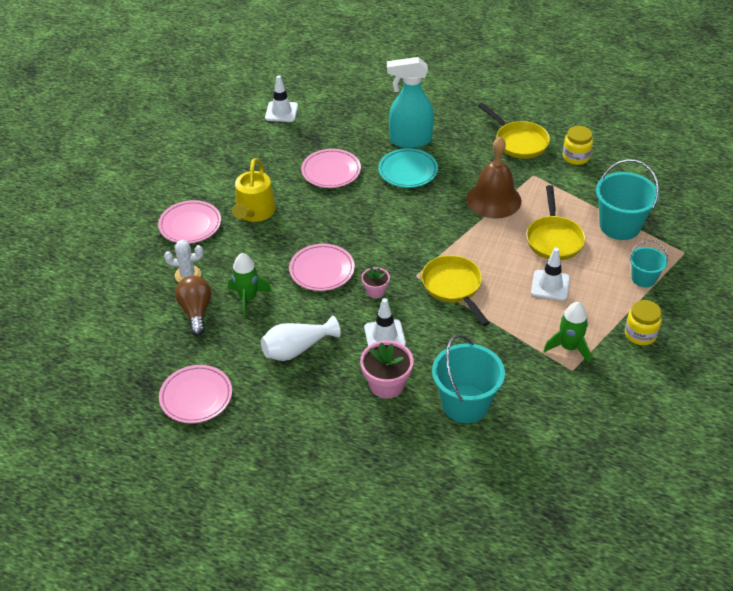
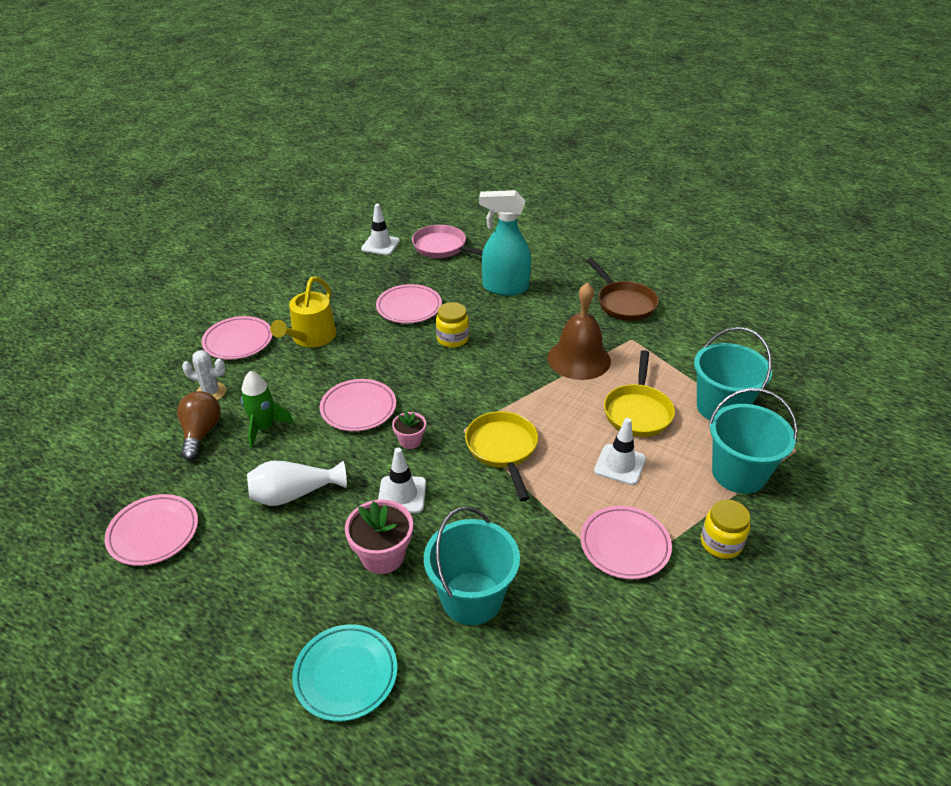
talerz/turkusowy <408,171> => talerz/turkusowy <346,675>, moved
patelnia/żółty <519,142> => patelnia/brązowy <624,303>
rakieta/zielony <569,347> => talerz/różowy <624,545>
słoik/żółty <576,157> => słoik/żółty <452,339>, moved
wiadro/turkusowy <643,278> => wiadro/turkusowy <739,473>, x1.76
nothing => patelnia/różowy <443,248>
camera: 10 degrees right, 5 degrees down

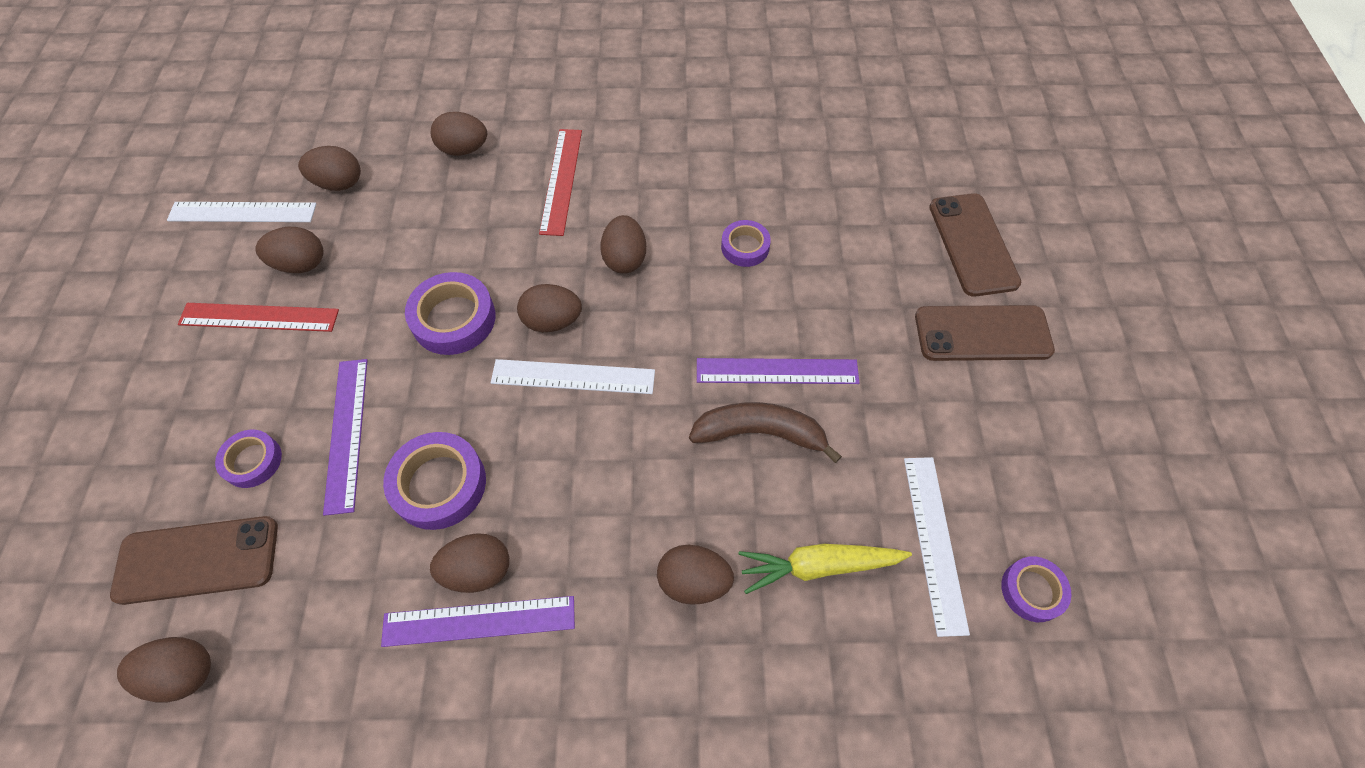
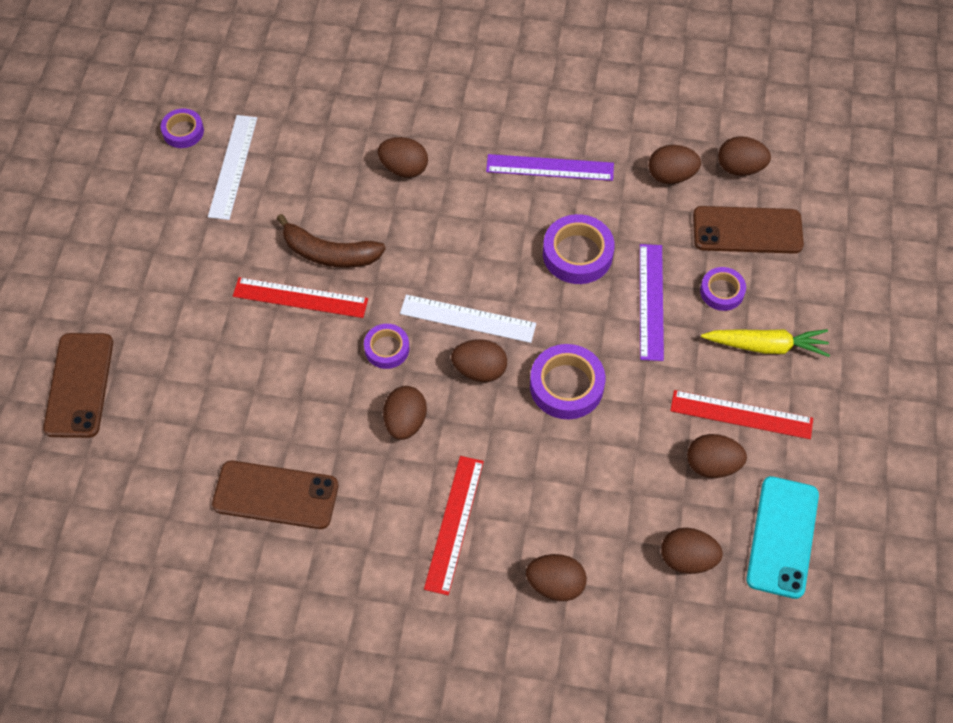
linijka/biały <242,212> => telefon/turkusowy <782,537>
jajko/brązowy <478,570> => jajko/brązowy <671,176>, moved
linijka/fioletowy <777,371> => linijka/czerwony <300,298>
taśma klejąca/fioletowy <745,247> => taśma klejąca/fioletowy <387,349>, moved
marchewka/żółty <818,566> => marchewka/żółty <766,346>, moved
telefon/brązowy <982,333> => telefon/brązowy <275,495>, moved
camera: 170 degrees left, 0 degrees up

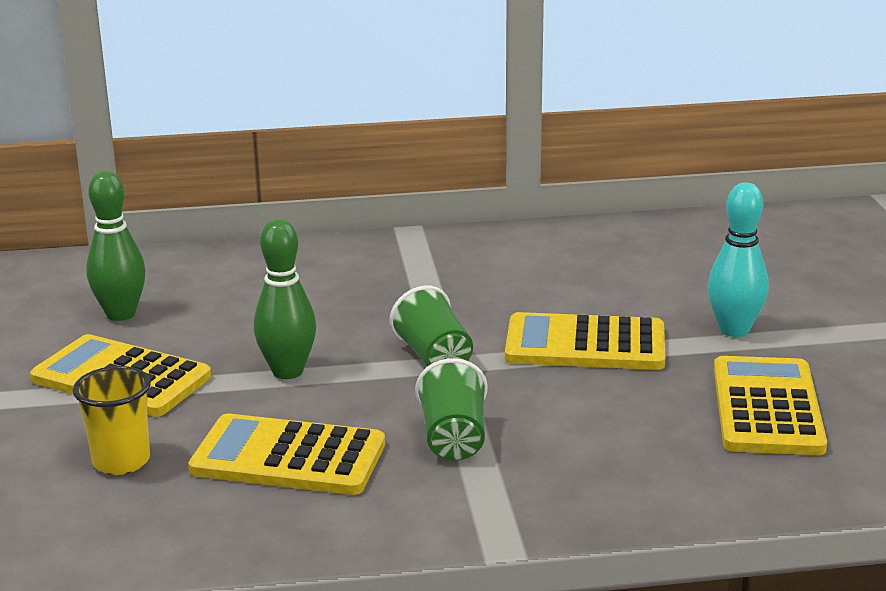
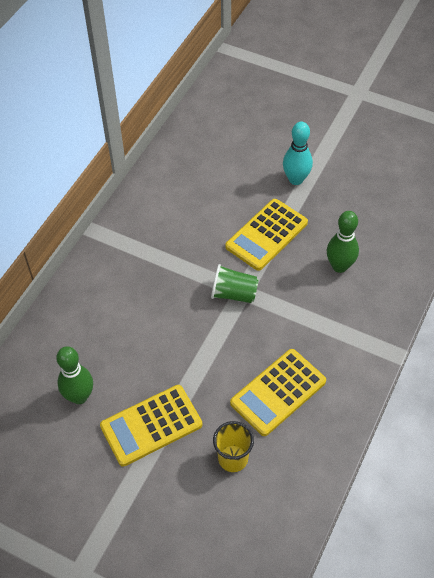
kręgiel/zielony <287,371> => kręgiel/zielony <339,266>, moved
szklanka/zielony <453,439> => nothing
kalkulator/żółty <767,407> => nothing
camera: 55 degrees left, 30 degrees up

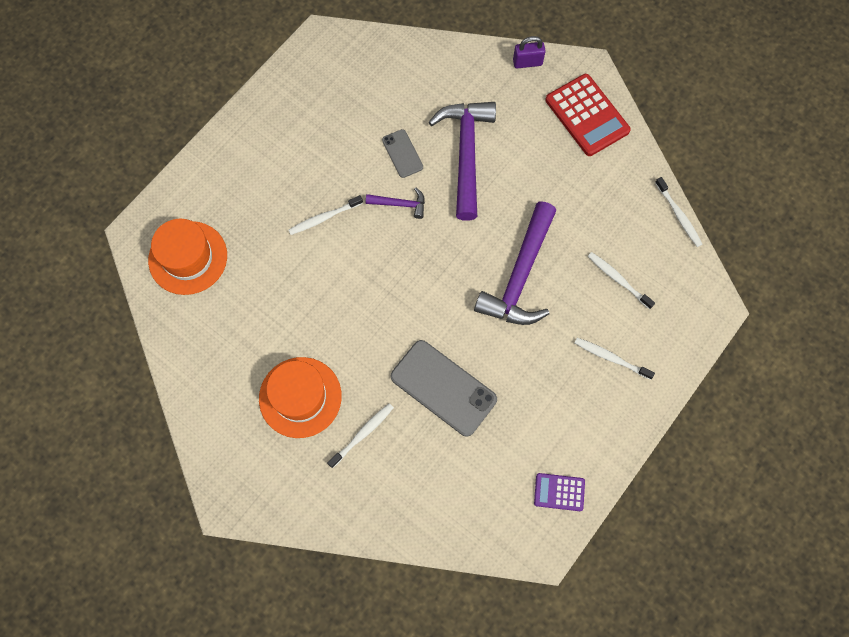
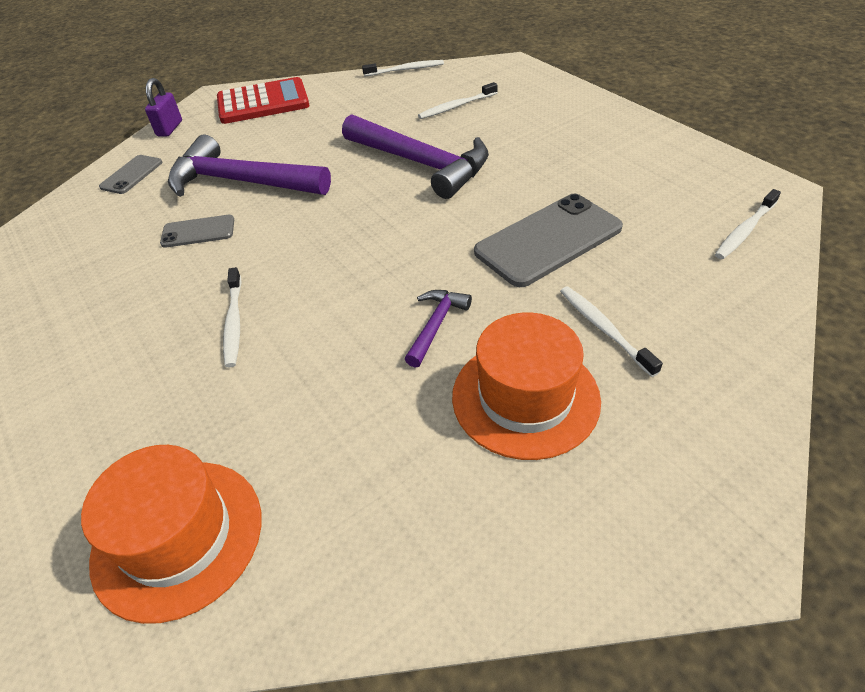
młotek/fioletowy <400,204> => młotek/fioletowy <436,325>, moved
kalkulator/fioletowy <559,492> => nothing
szczoteczka do zębów/biały <611,358> => szczoteczka do zębów/biały <745,230>, moved
nothing => telefon/szary <131,175>
camera: 70 degrees left, 25 degrees down

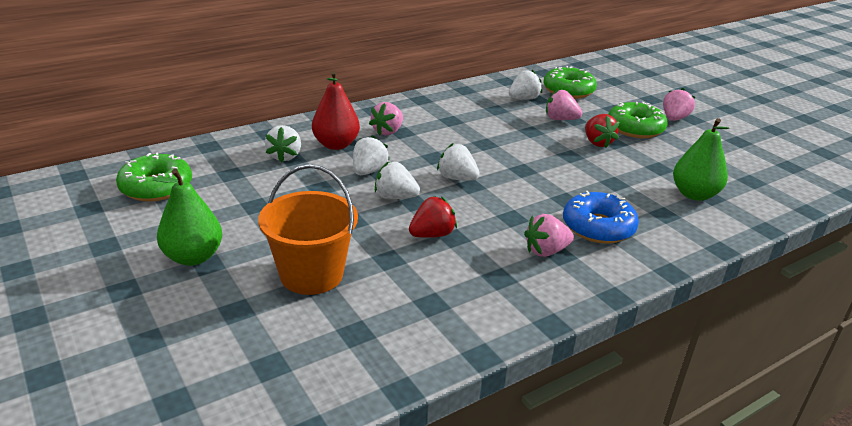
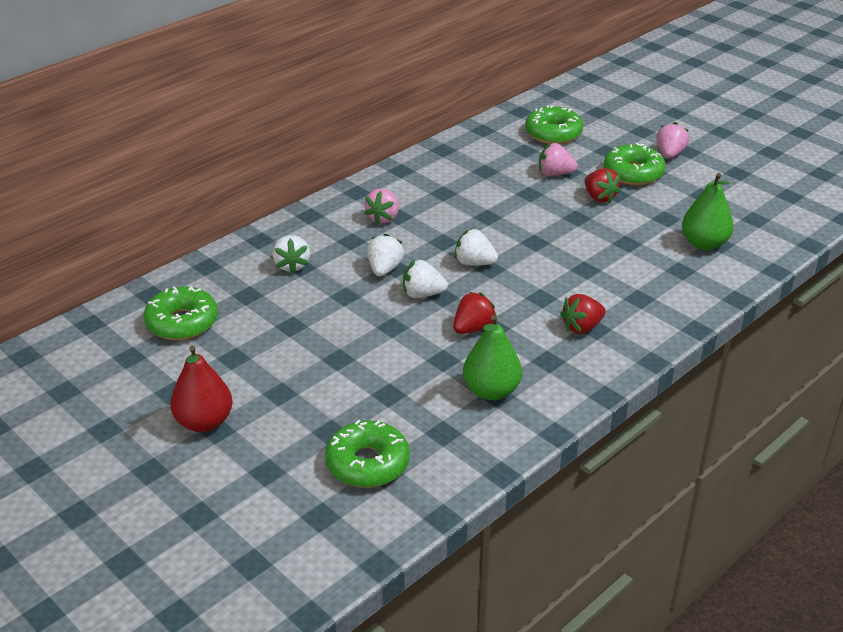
gruszka/zielony <193,257> => gruszka/zielony <491,391>, moved
wiadro/pomarańczowy <311,274> => nothing
gruszka/czerwony <336,145> => gruszka/czerwony <204,422>, moved
truskawka/biały <523,99> => nothing
truskawka/różowy <546,251> => truskawka/czerwony <582,327>
donut/niebieski <598,227> => nothing
nothing => donut/zielony <367,463>
camera: 10 degrees left, 5 degrees up

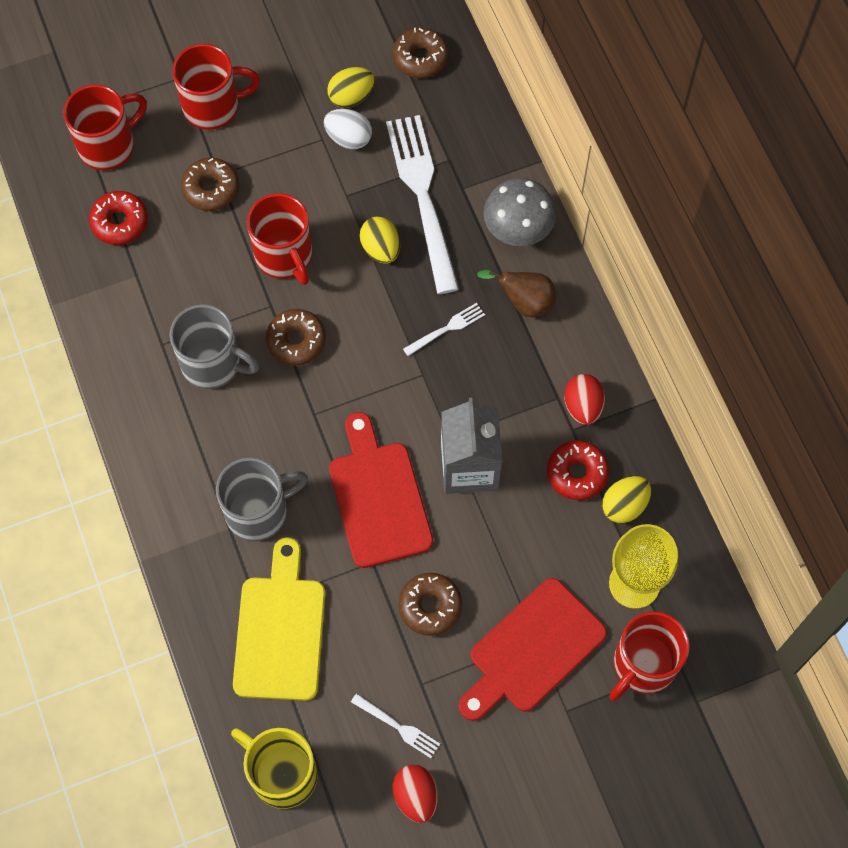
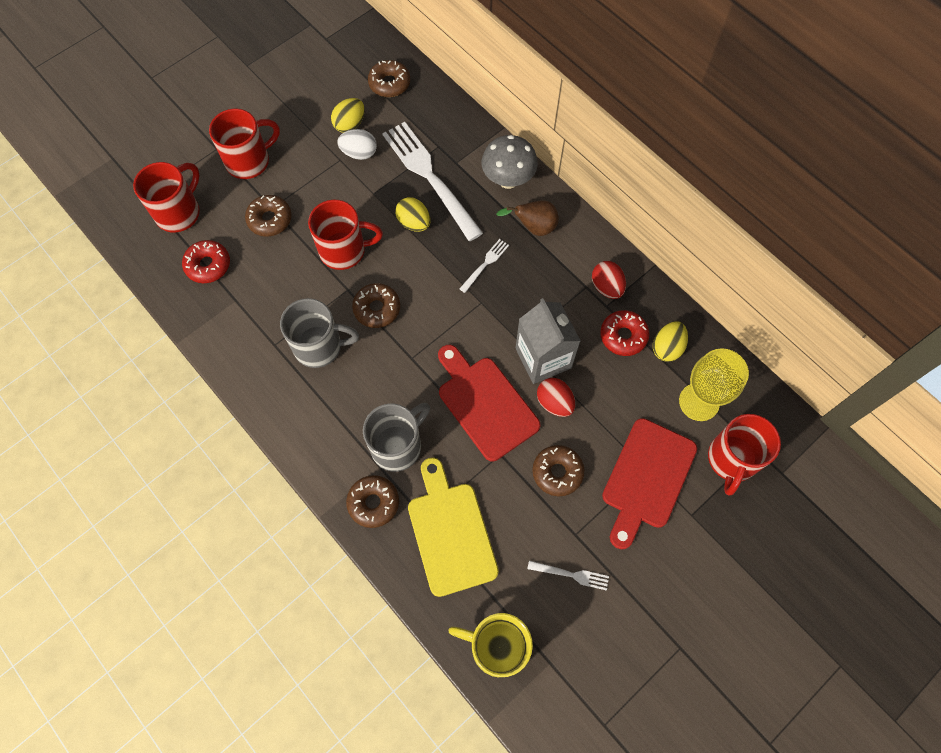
kubek/czerwony <284,256> => kubek/czerwony <344,250>, 45 degrees counterclockwise
jajko/czerwony <415,796> => jajko/czerwony <554,403>, moved
nothing => donut/brązowy <373,503>
camera: 20 degrees left, 0 degrees up

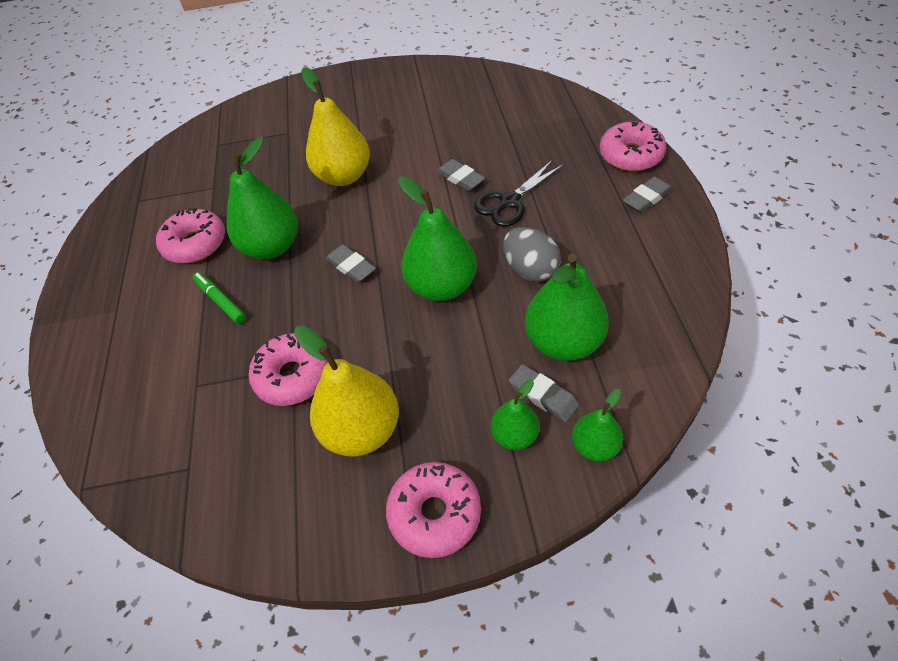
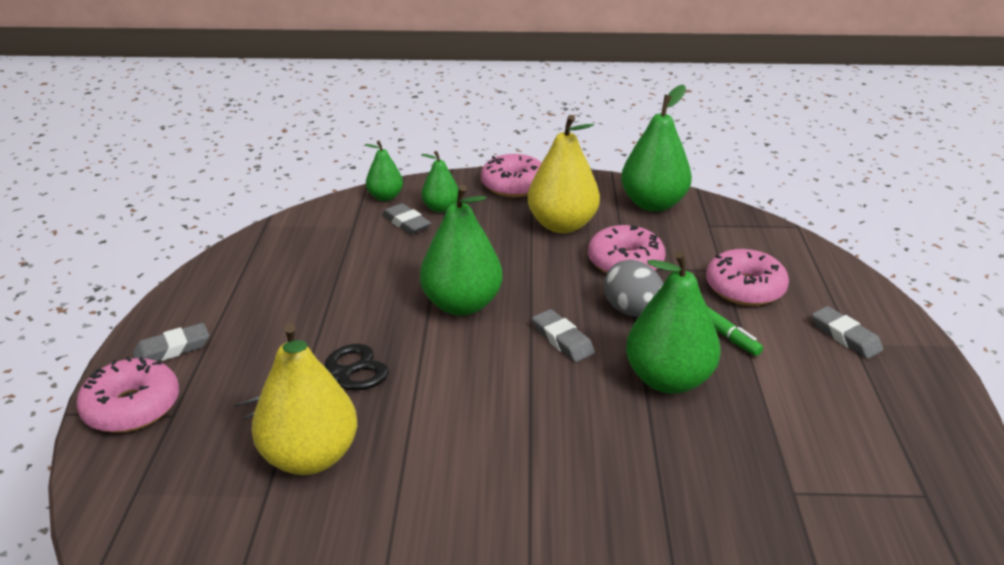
donut/różowy <195,244> => donut/różowy <744,288>, moved
gruszka/żółty <344,176> => gruszka/żółty <310,457>, moved
gumka do mazania/szary <460,178> => gumka do mazania/szary <845,336>, moved
jajko/szary <530,269> => jajko/szary <632,311>, moved
gruszka/zielony <563,341> => gruszka/zielony <653,204>, moved
camera: 175 degrees left, 20 degrees down

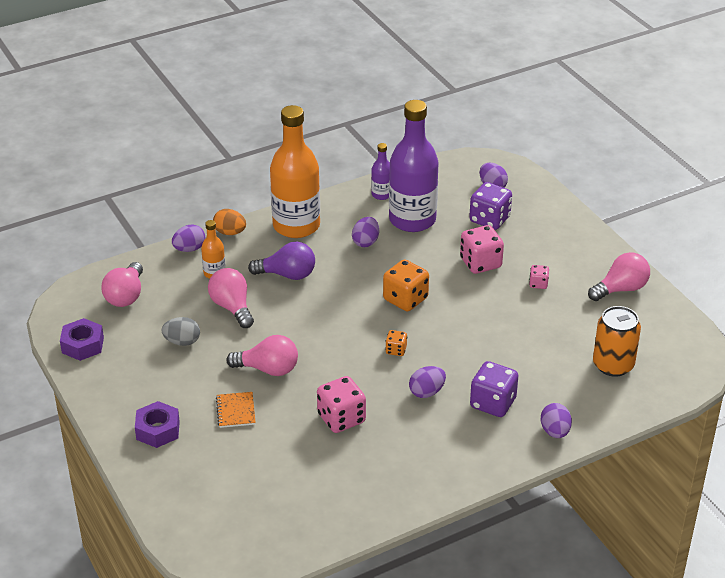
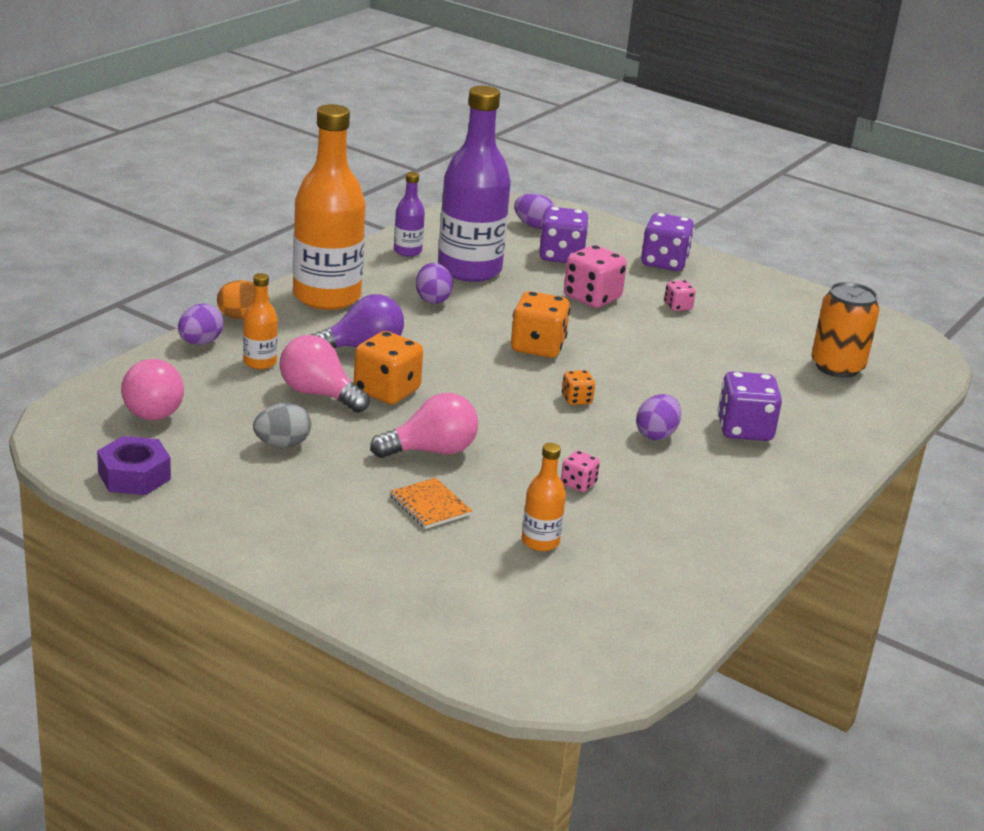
nakrętka/fioletowy <158,430> => nothing
kostka do gry/różowy <341,418> => kostka do gry/różowy <578,484>, x0.52
jajko/fioletowy <555,431> => nothing
żarówka/różowy <621,289> => nothing
nothing => kostka do gry/pomarańczowy <386,391>
nothing => butelka/pomarańczowy <540,542>
nothing => kostka do gry/fioletowy <664,263>
camera: 30 degrees left, 10 degrees down

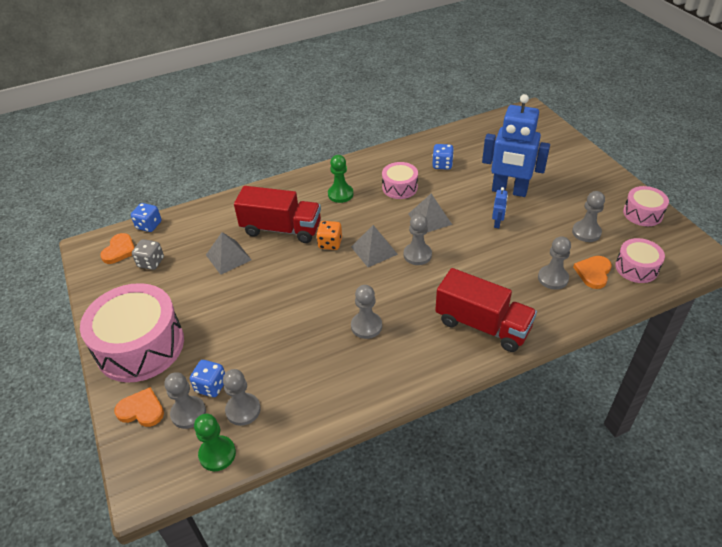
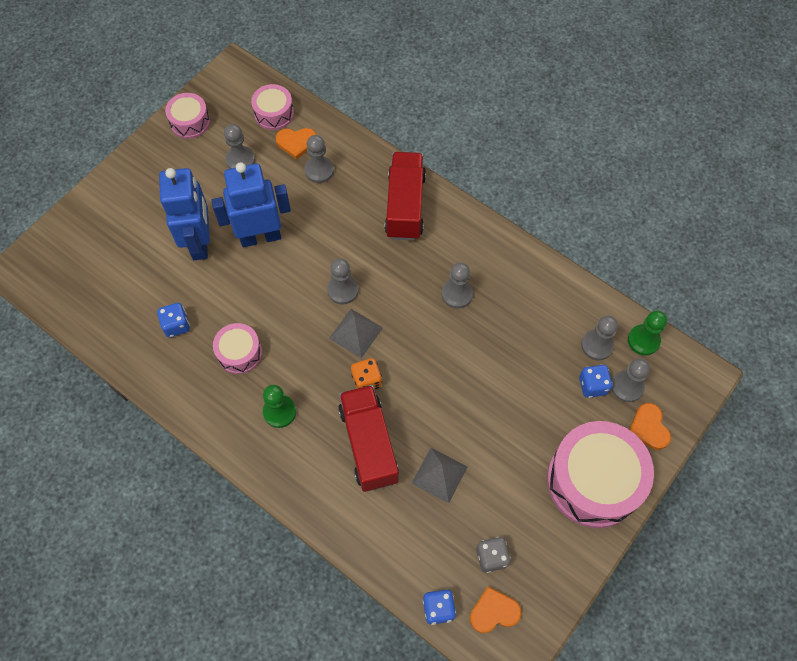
piramida/szary <430,219> => nothing
robot/niebieski <497,223> => robot/niebieski <260,237>, x2.48
camera: 120 degrees left, 20 degrees up

